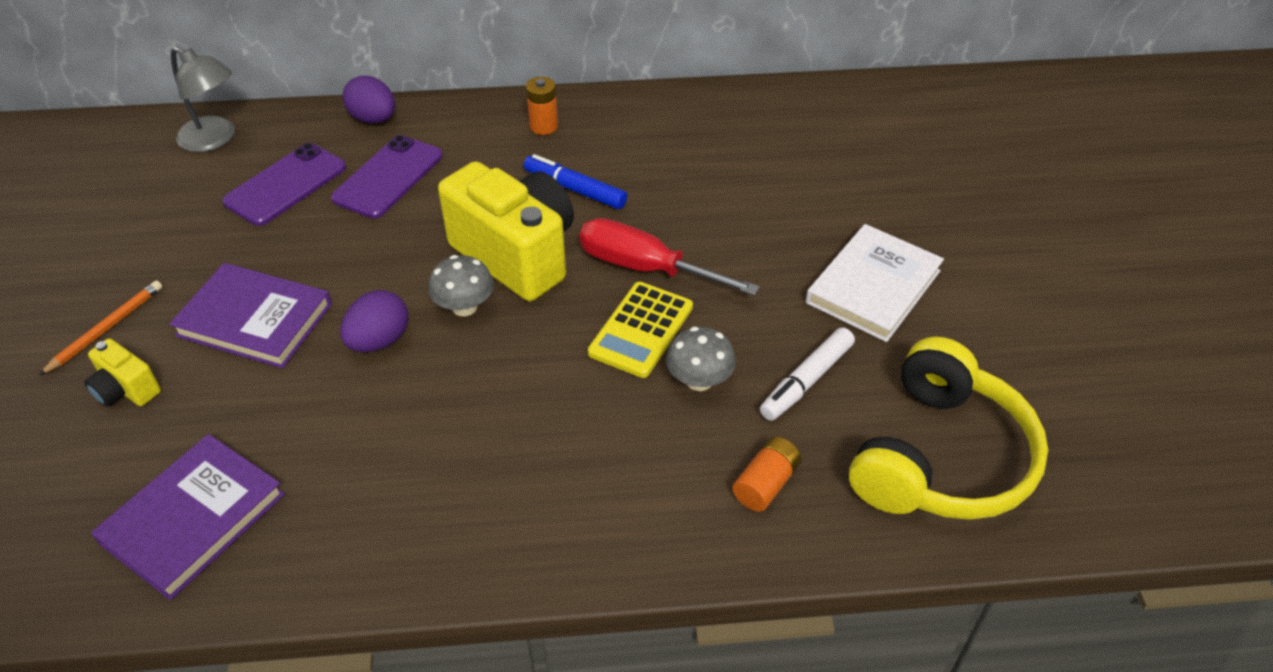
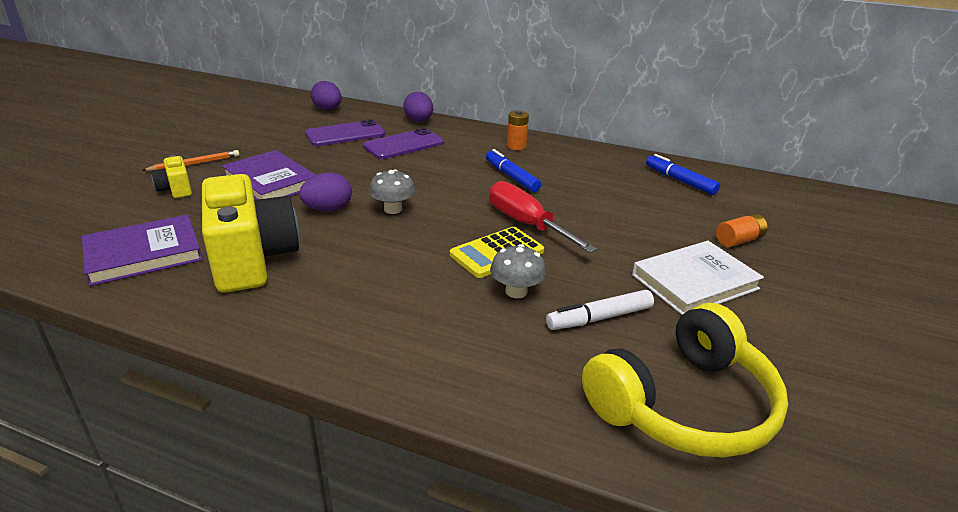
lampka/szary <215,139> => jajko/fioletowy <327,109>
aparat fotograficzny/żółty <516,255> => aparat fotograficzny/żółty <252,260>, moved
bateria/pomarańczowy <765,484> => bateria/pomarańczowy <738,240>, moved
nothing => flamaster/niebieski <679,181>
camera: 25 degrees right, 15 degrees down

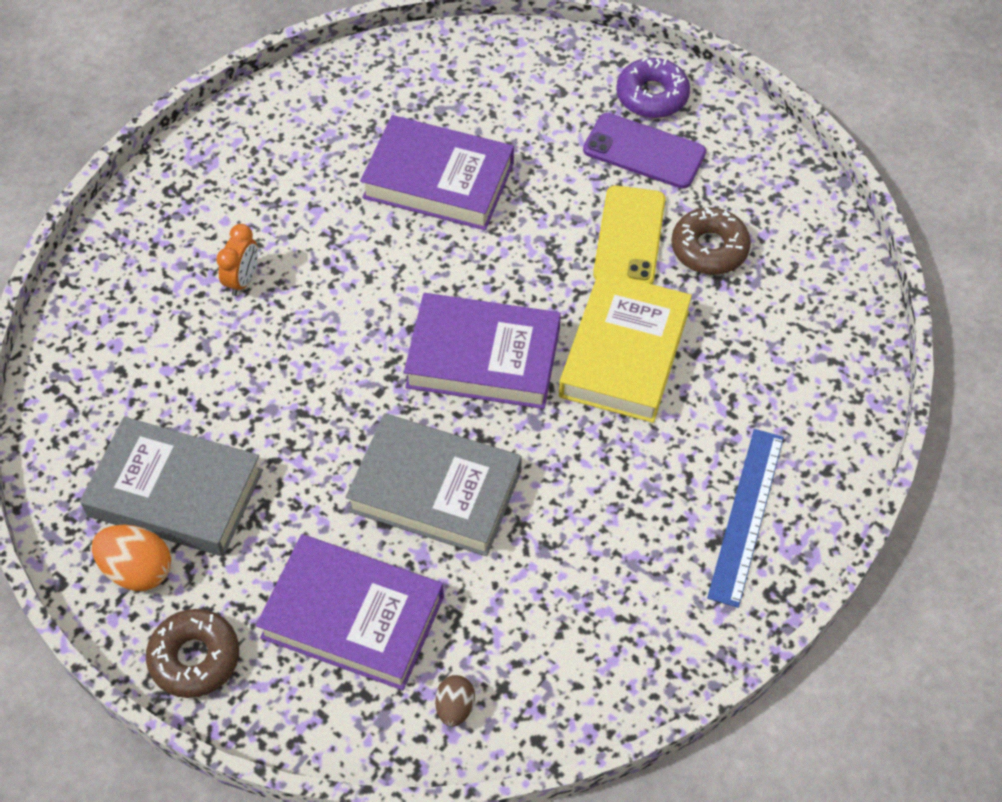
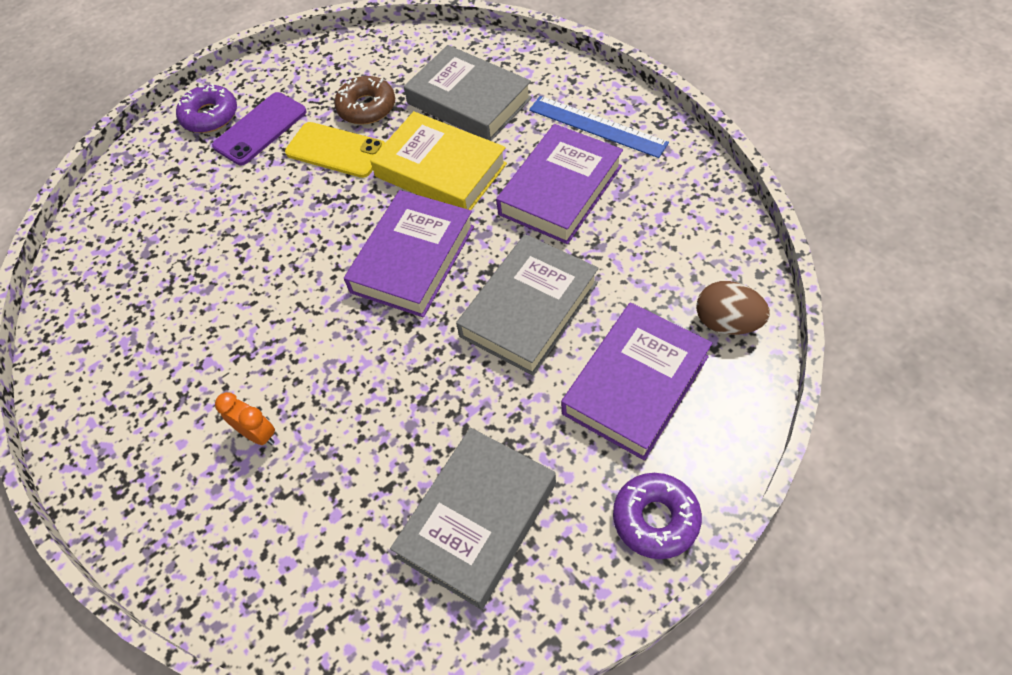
jajko/pomarańczowy <138,570> => nothing
donut/brązowy <195,658> => donut/fioletowy <655,519>
książka/fioletowy <438,180> => książka/fioletowy <560,190>, moved
jajko/brązowy <455,707> => jajko/brązowy <727,323>, x1.63
nothing => książka/szary <469,101>
camera: 70 degrees left, 0 degrees up

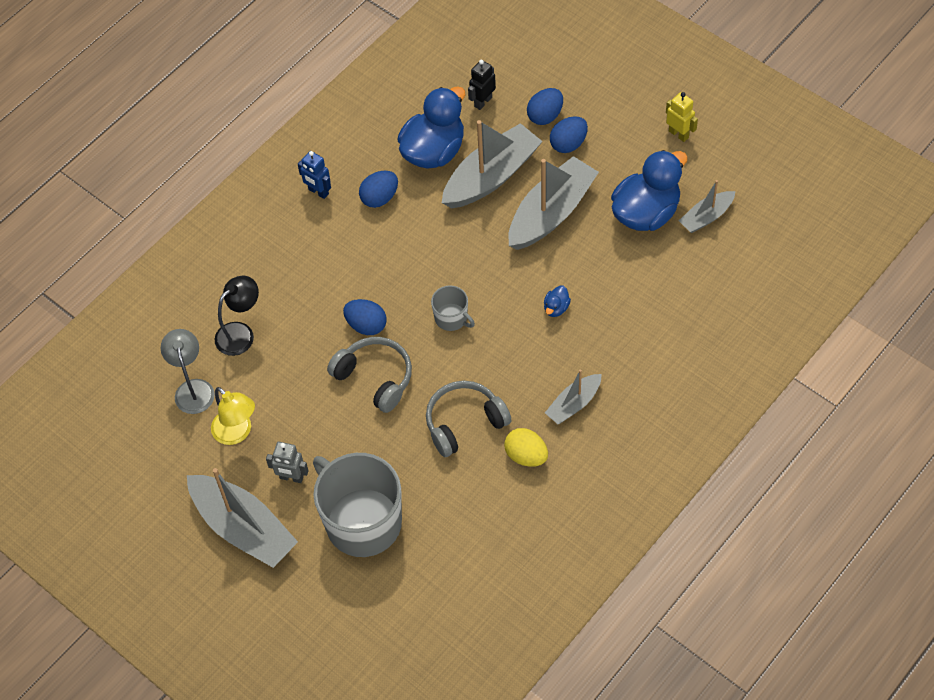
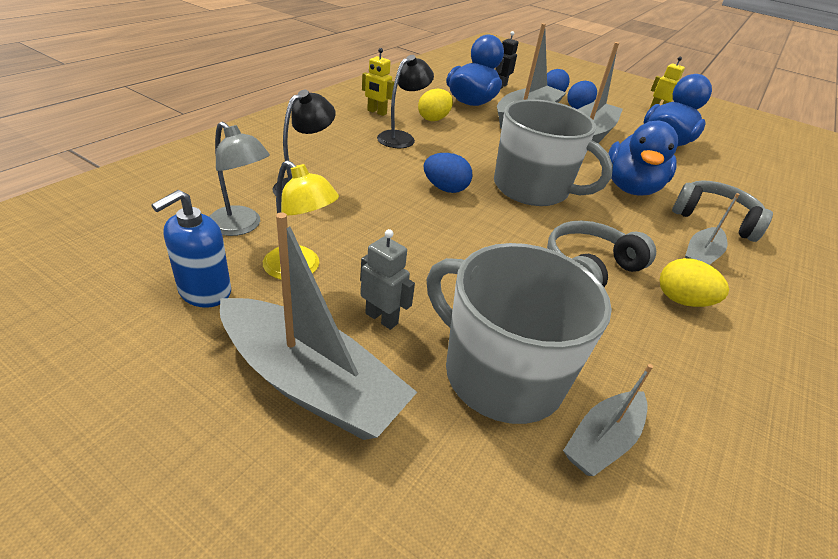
lampka/szary <193,389> => lampka/szary <241,226>, 150 degrees clockwise
robot/szary <291,477> => robot/szary <382,318>, 150 degrees counterclockwise
robot/niebieski <318,192> => robot/żółty <376,112>
słuchawki/szary <375,378> => słuchawki/szary <714,218>, moved
jajko/niebieski <379,198> => jajko/żółty <434,119>
kubek/szary <451,318> => kubek/szary <532,189>, x2.18
kaczka/niebieski <556,308> => kaczka/niebieski <630,188>, x2.49
łódka/szary <706,217> => łódka/szary <602,441>, moved
nothing => dozownik mydła/niebieski <204,292>
nothing => lampka/czarny <401,138>
camera: 15 degrees left, 20 degrees down

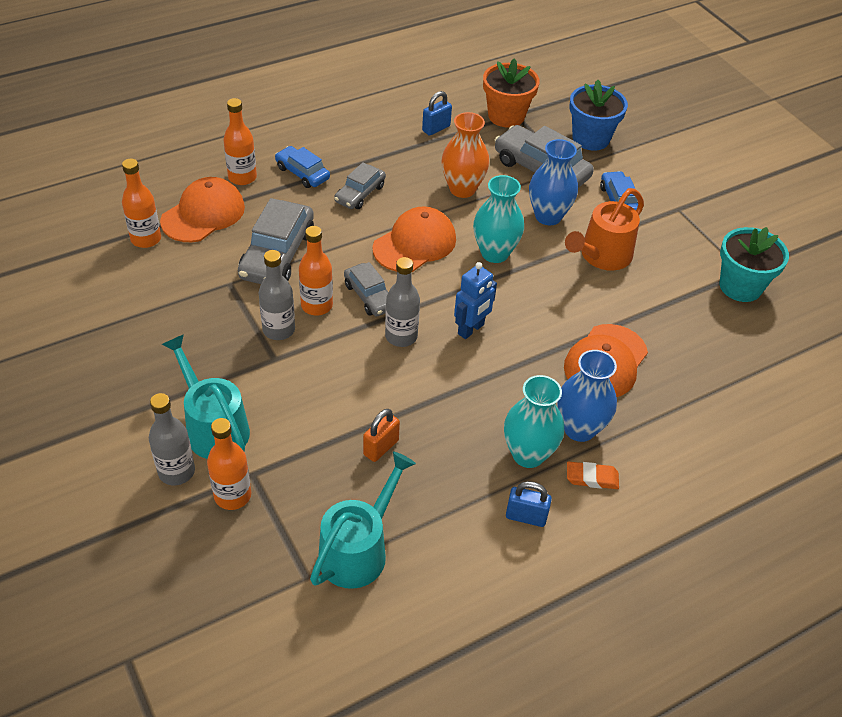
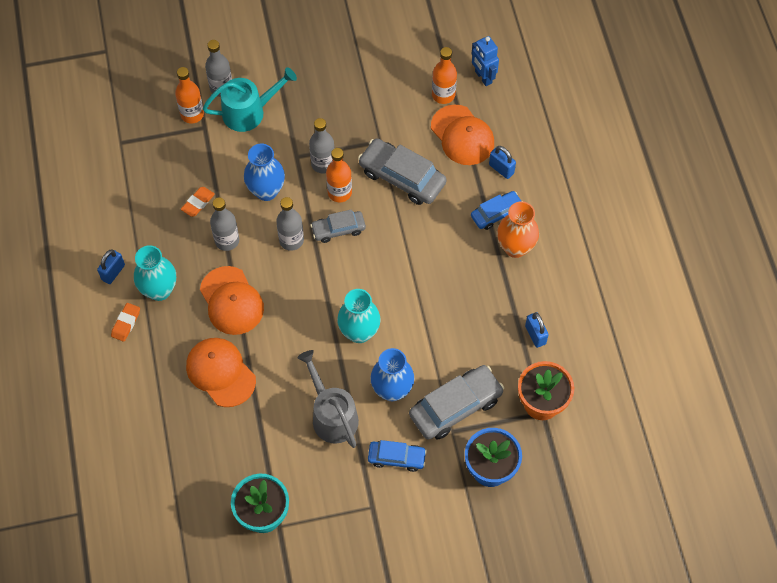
butelka/pomarańczowy <242,177> => kłódka/niebieski <501,169>
konewka/turkusowy <358,550> => nothing
samochód/szary <360,193> => nothing
kłódka/pomarańczowy <381,447> => gumka do mazania/pomarańczowy <198,203>
czapka/pomarańczowy <415,244> => czapka/pomarańczowy <231,301>, moved
wazon/pomarańczowy <462,189> => wazon/pomarańczowy <515,247>, moved
robot/niebieski <471,329> => robot/niebieski <483,77>, moved
wazon/niebieski <579,428> => wazon/niebieski <266,191>, moved
konewka/pomarańczowy <602,256> => konewka/szary <332,415>
nothing => butelka/szary <227,240>
camera: 110 degrees right, 15 degrees up

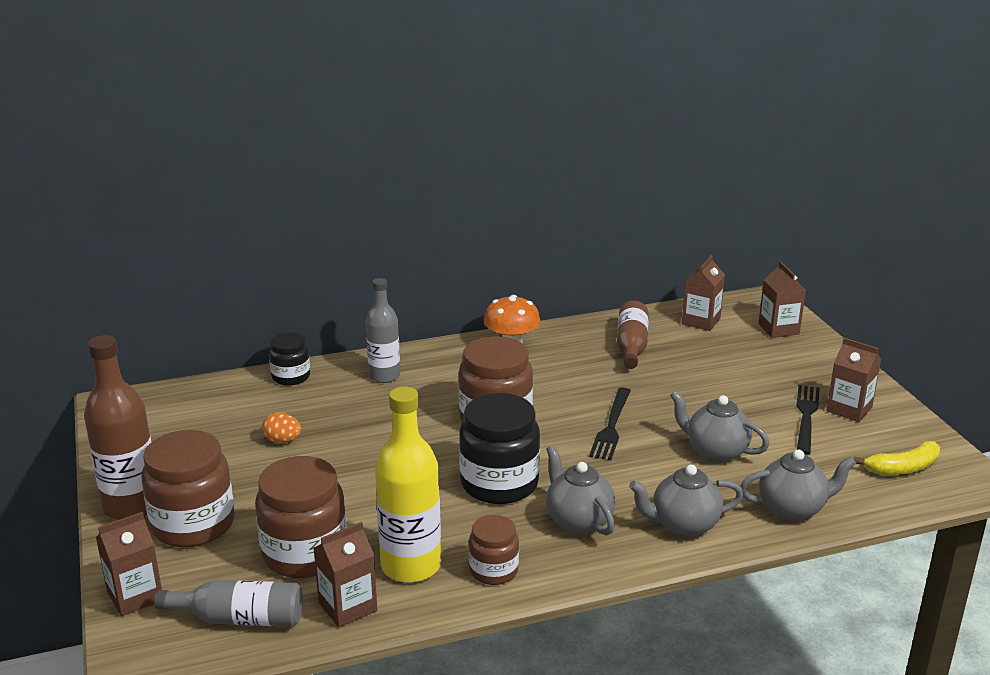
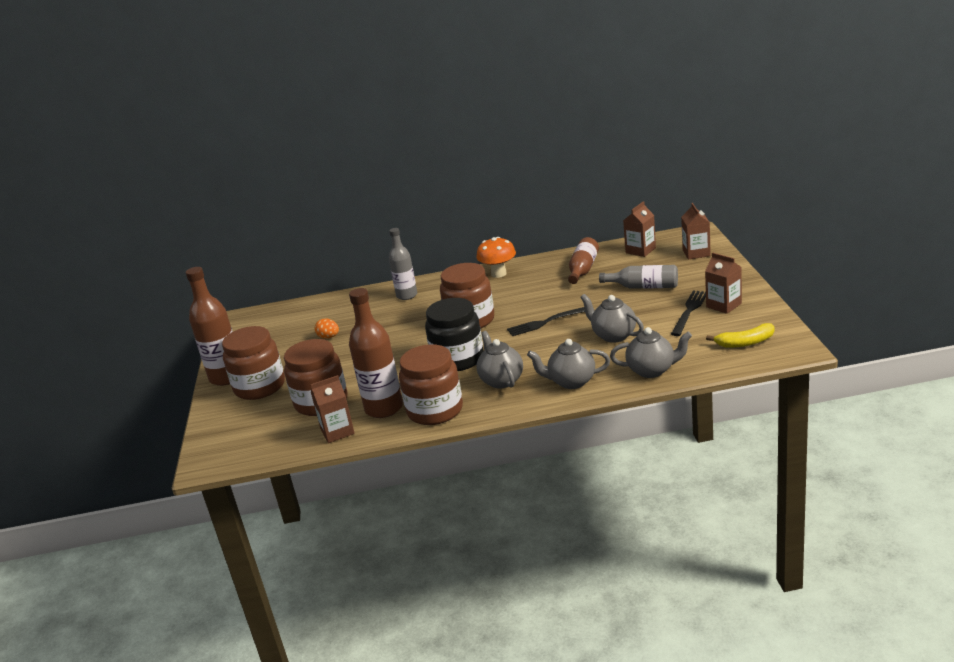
karton mleka/brązowy <135,596> => nothing
butelka/szary <240,618> => butelka/szary <644,287>, moved
słoik/czarny <291,377> => nothing
butelka/żółty <411,566> => butelka/brązowy <384,408>
słoik/brązowy <493,570> => słoik/brązowy <435,410>, x1.77
widelec/czarny <611,426> => widelec/czarny <547,322>, 45 degrees clockwise
camera: 15 degrees right, 0 degrees up

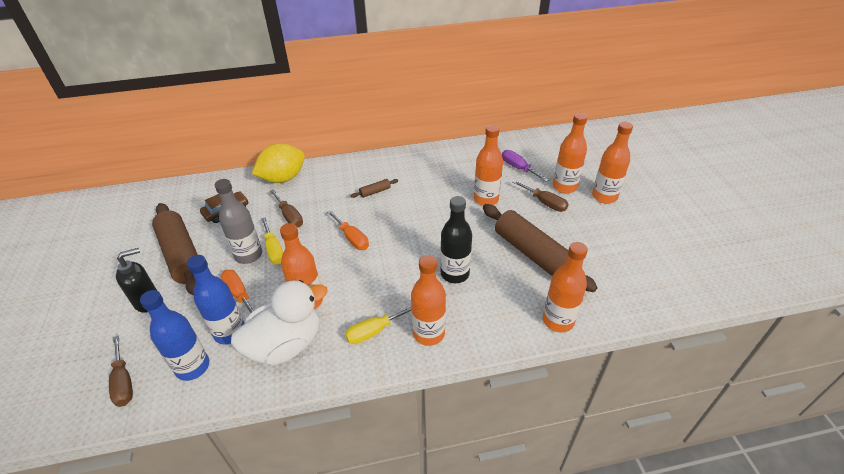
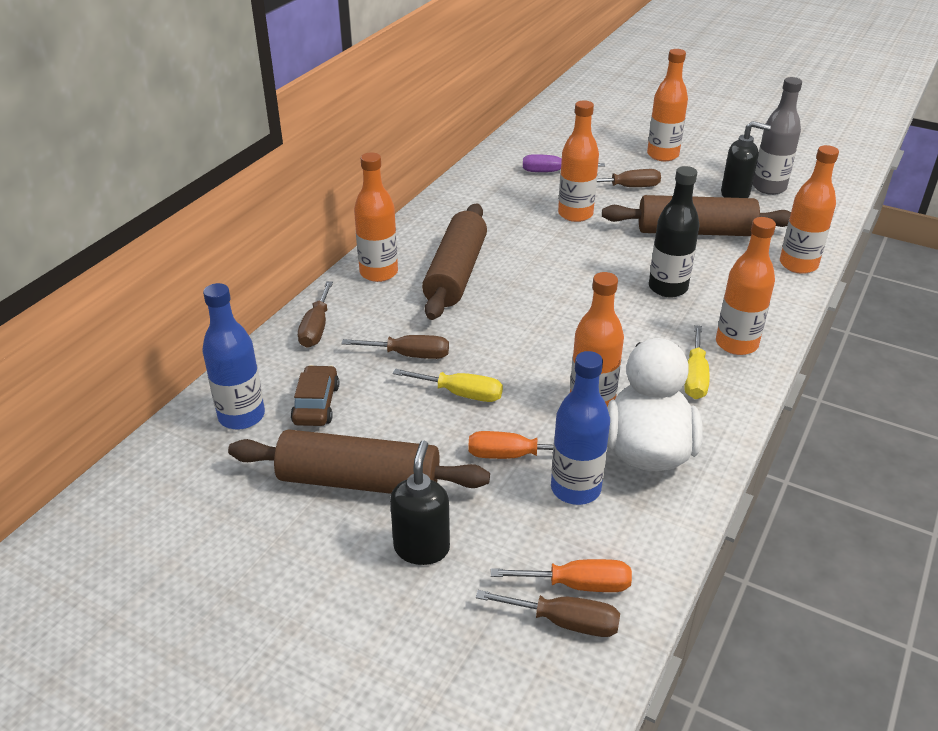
butelka/niebieski <193,367> => butelka/niebieski <241,416>, moved
butelka/szary <248,255> => butelka/szary <769,187>, moved
cytryna/żółty <283,178> => śrubokręt/brązowy <316,328>
śrubokręt/pomarańczowy <352,238> => śrubokręt/pomarańczowy <578,585>, moved
wałek do ciasta/brązowy <375,192> => wałek do ciasta/brązowy <455,273>, x2.49
butelka/pomarańczowy <564,187> => butelka/pomarańczowy <379,273>, moved
nothing => dozownik mydła/czarny <735,194>
camera: 50 degrees left, 5 degrees down

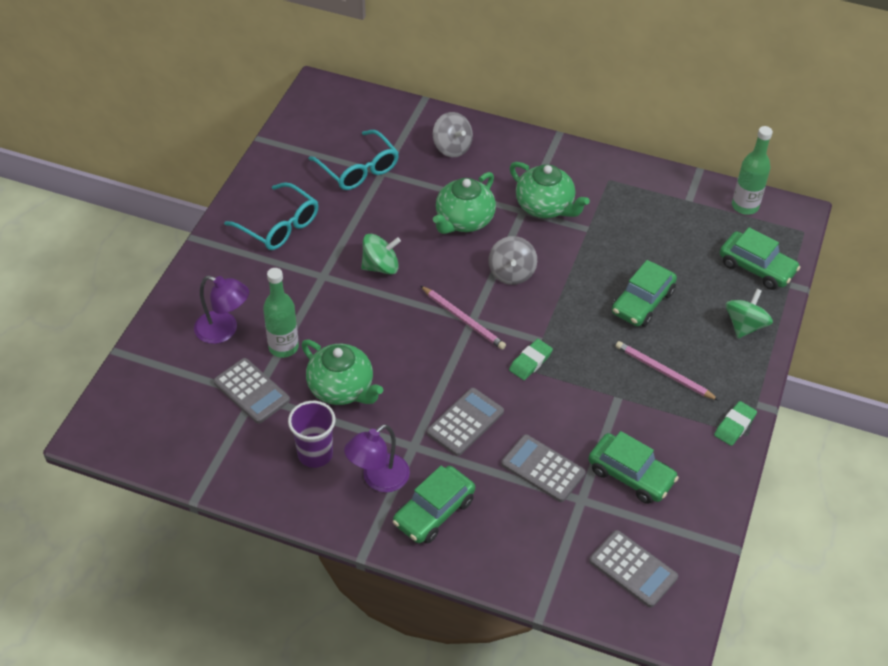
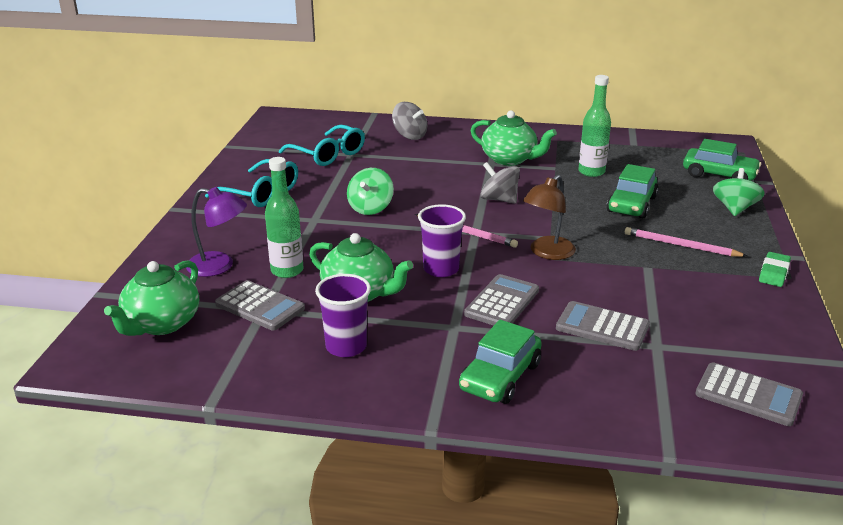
lampka/fioletowy <378,479> => nothing
bączek/zielony <381,266> => bączek/zielony <370,208>, 135 degrees clockwise
imbryk/zielony <463,220> => imbryk/zielony <161,324>, moved
bączek/szary <511,273> => bączek/szary <499,199>, 135 degrees clockwise
gumka do mazania/zielony <530,362> => lampka/brązowy <547,253>
samochód/zielony <631,475> => nothing
butelka/zielony <745,206> => butelka/zielony <591,172>, moved
nothing => szklanka/fioletowy <441,269>
camera: 10 degrees left, 20 degrees down

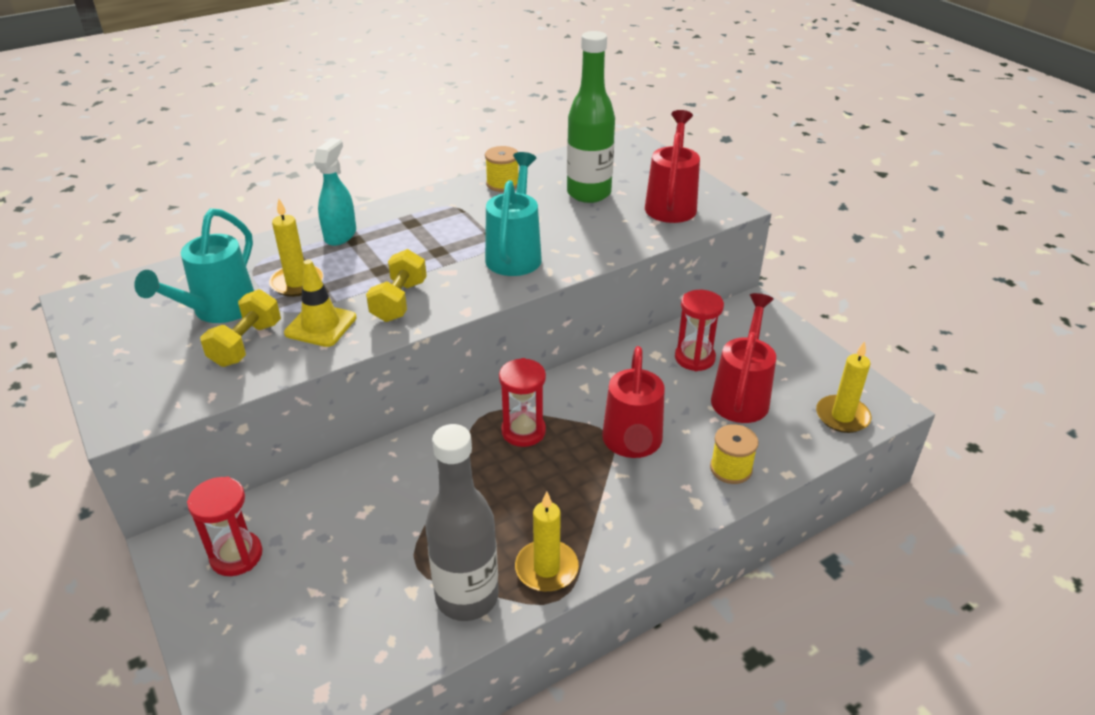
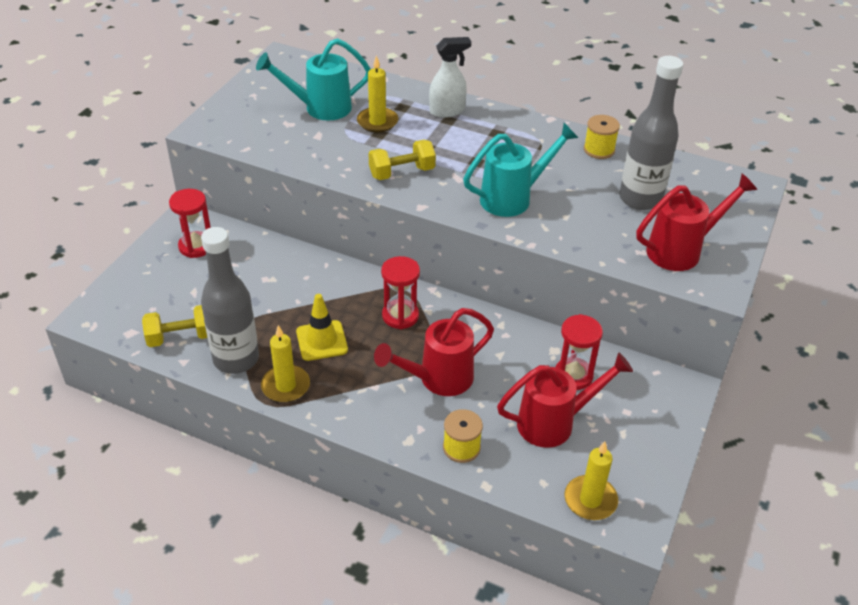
hantel/żółty <246,344> => hantel/żółty <181,337>, moved
pachołek/żółty <320,325> => pachołek/żółty <322,341>, moved
spryskiwacz/turkusowy <340,235> => spryskiwacz/biały <447,111>
butelka/zielony <589,193> => butelka/szary <640,199>
camera: 55 degrees right, 5 degrees up

